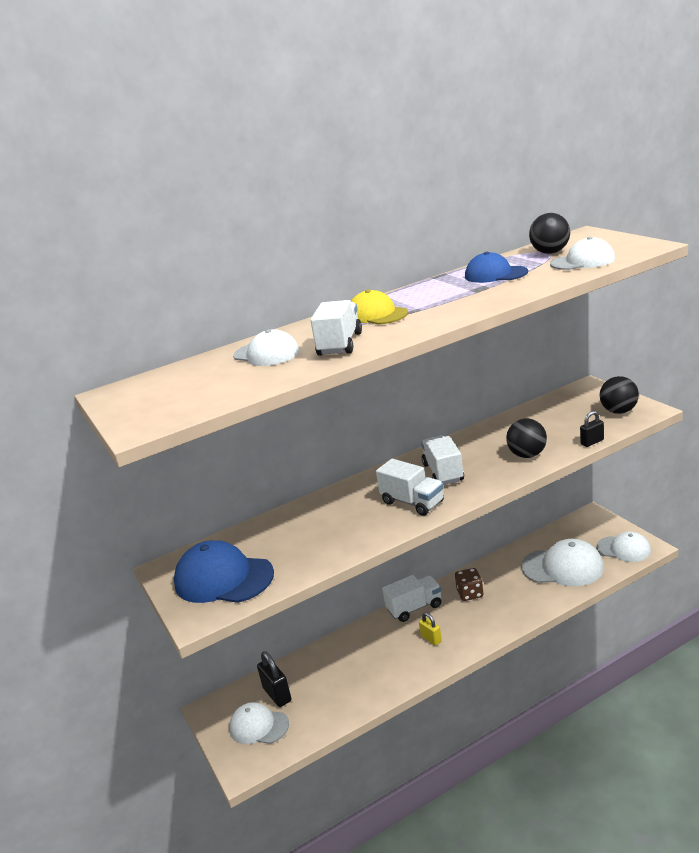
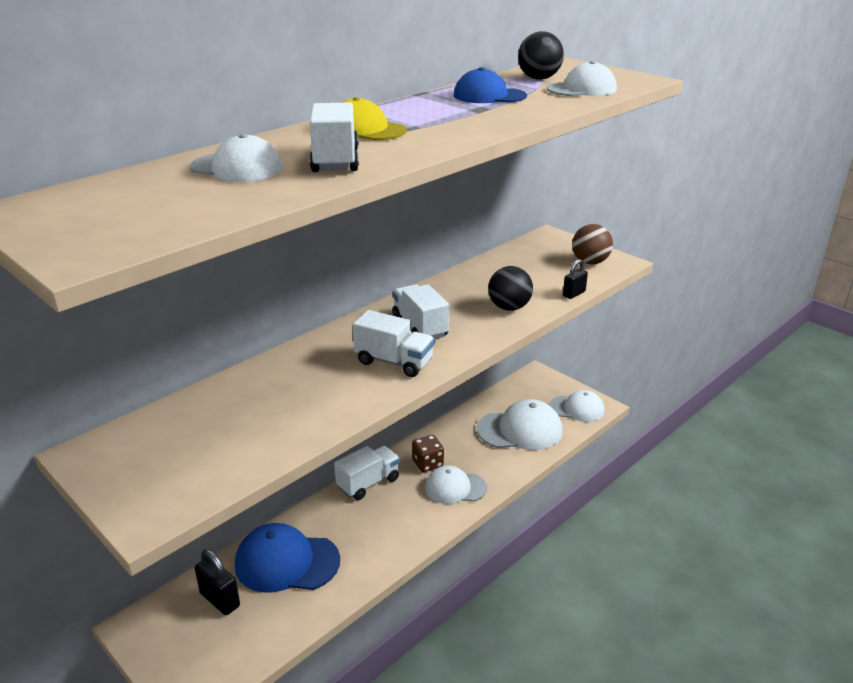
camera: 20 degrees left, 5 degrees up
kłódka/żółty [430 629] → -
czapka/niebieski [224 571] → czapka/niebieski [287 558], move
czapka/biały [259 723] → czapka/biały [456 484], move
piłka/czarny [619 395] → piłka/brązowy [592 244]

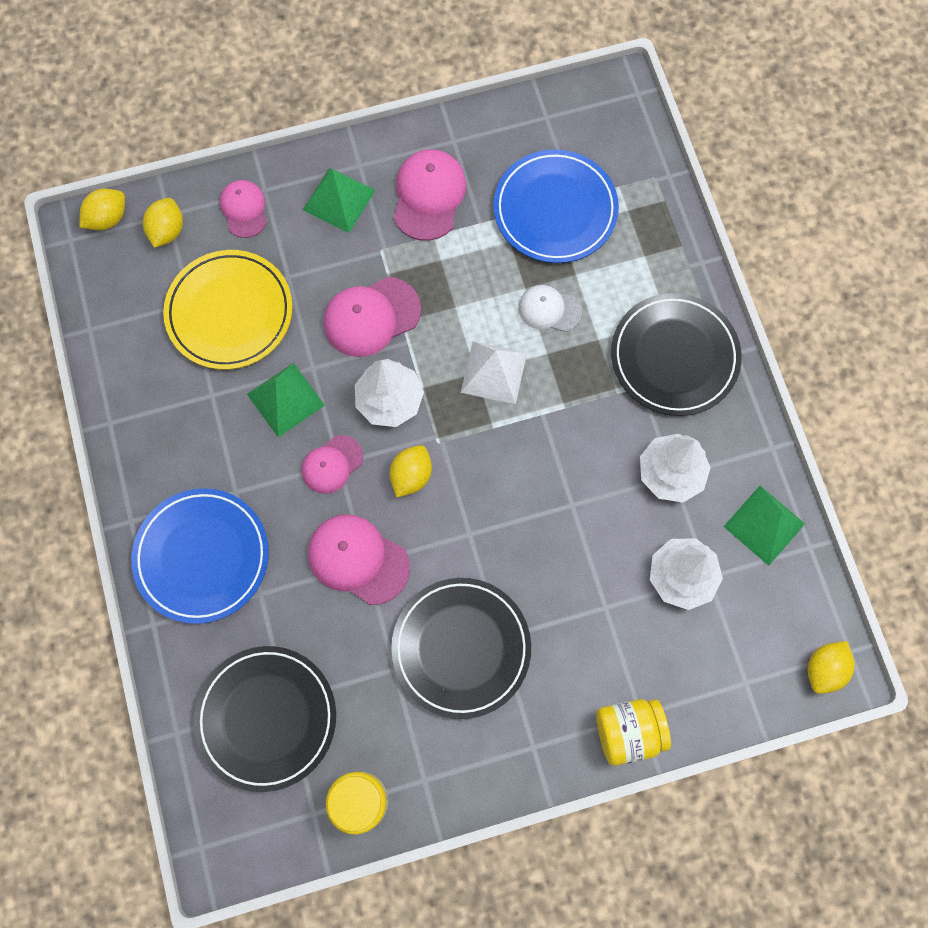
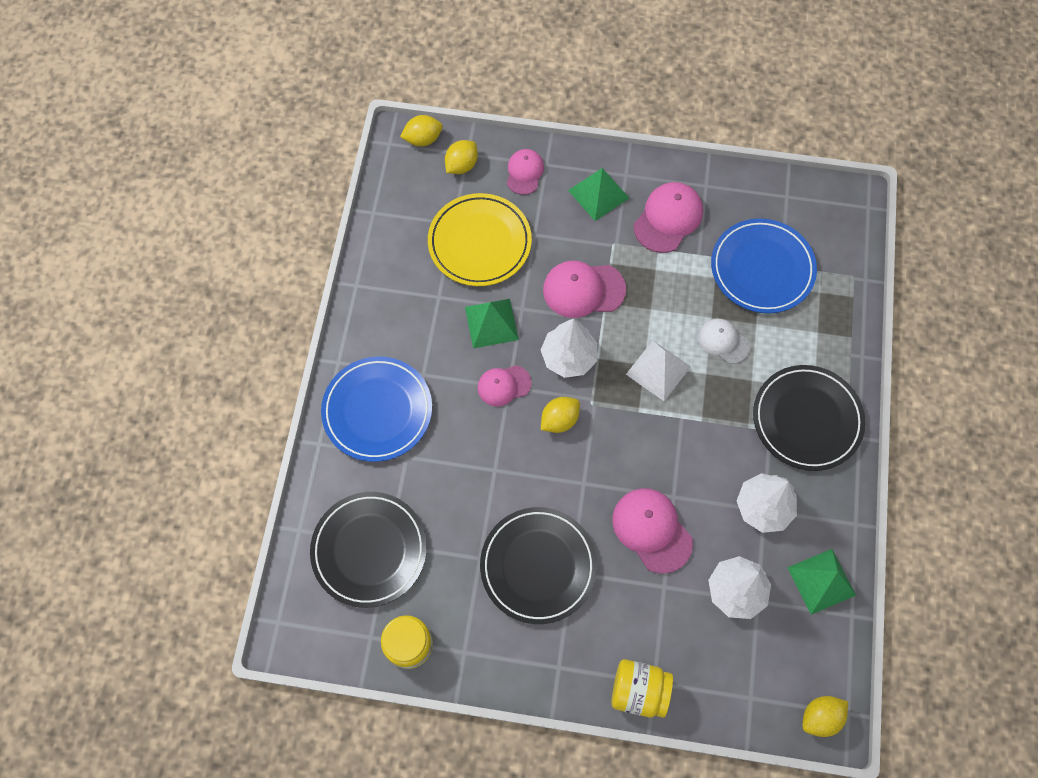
camera: 25 degrees right, 5 degrees down
czapka/różowy [359 559] → czapka/różowy [652 531], move

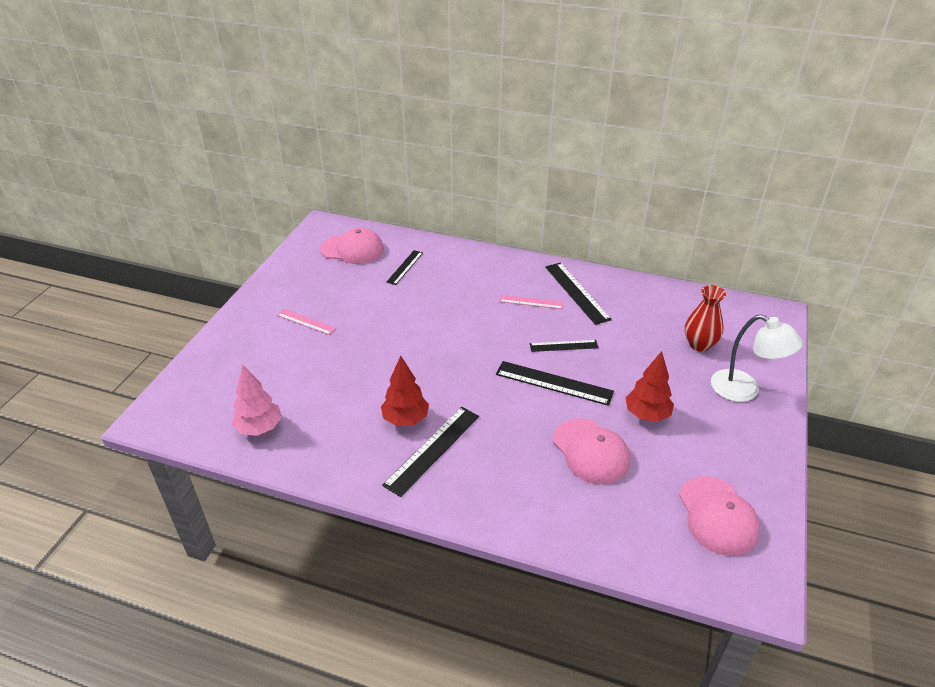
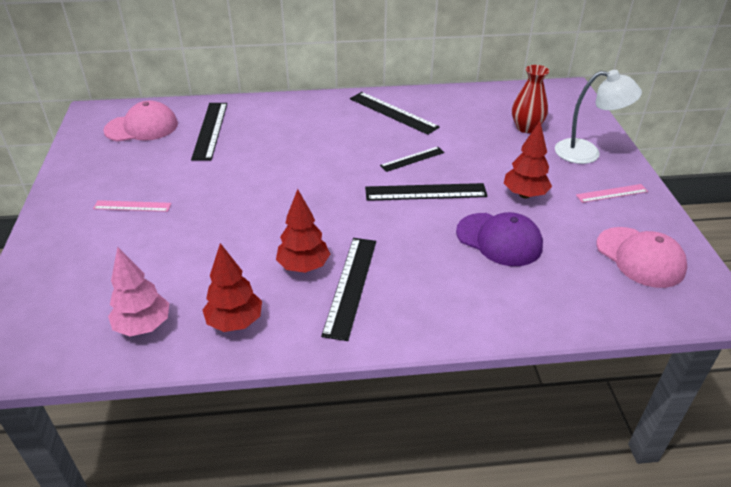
camera: 25 degrees left, 0 degrees up
- → drzewko/czerwony [232 287]
linijka/różowy [532 302] → linijka/różowy [612 193], move
czapka/różowy [591 451] → czapka/fioletowy [499 239]
linijka/czarny [404 267] → linijka/czarny [209 132], x1.64

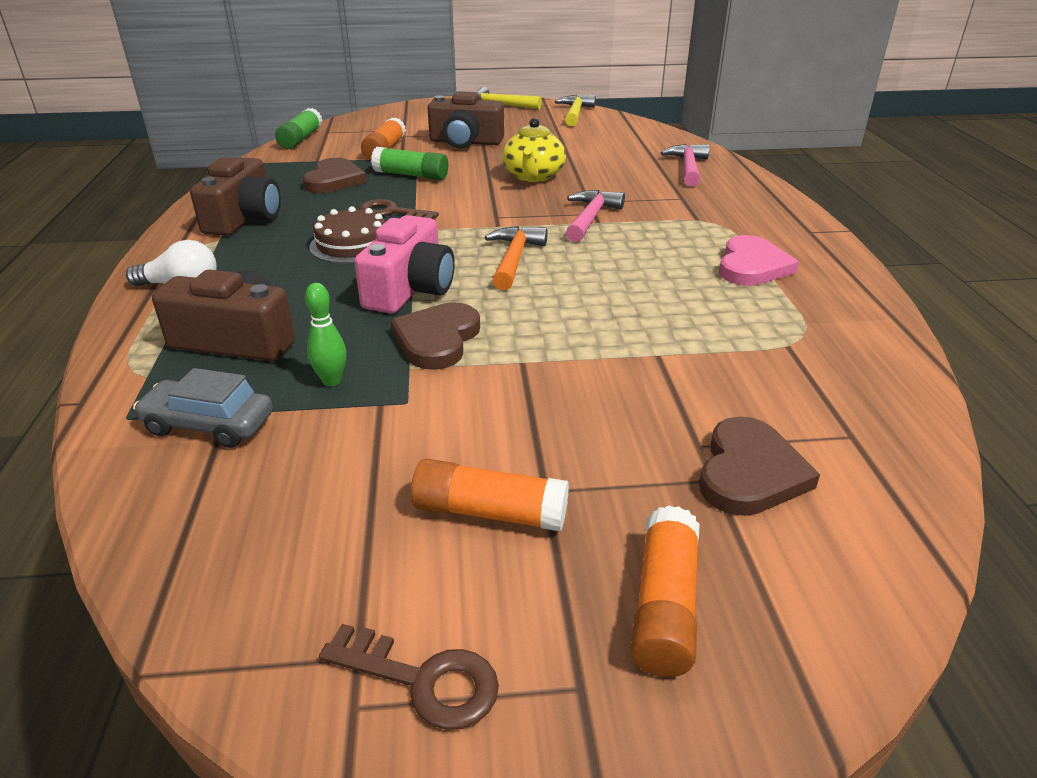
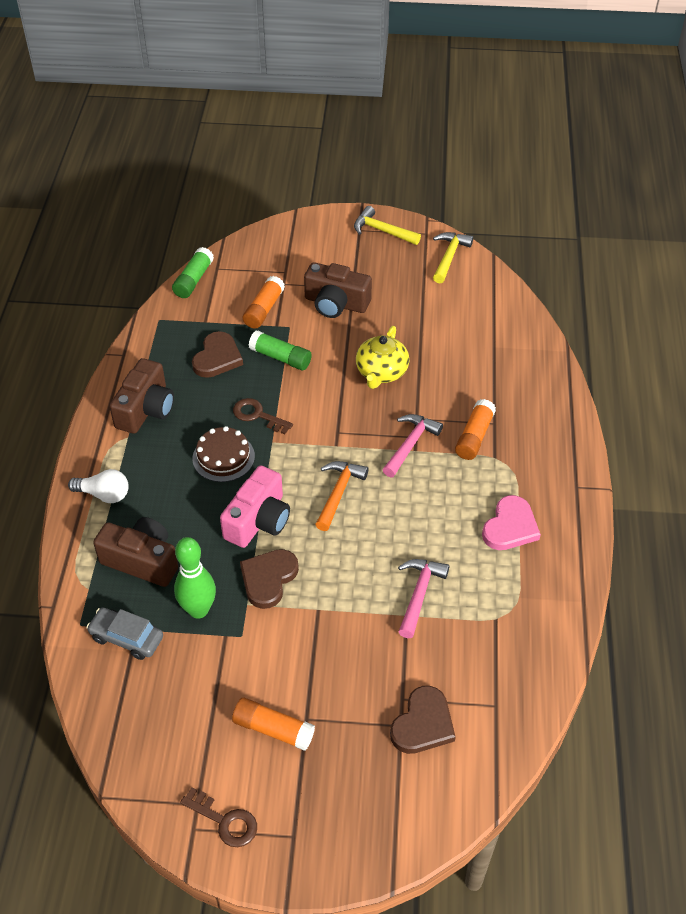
camera: 10 degrees right, 15 degrees up
klej w sztyfcie/pomarańczowy [664 591] → klej w sztyfcie/pomarańczowy [475 429], move
młotek/różowy [685 165] → młotek/różowy [423 598], move
kręgiel/zielony [325 334] → kręgiel/zielony [195 578], x1.76

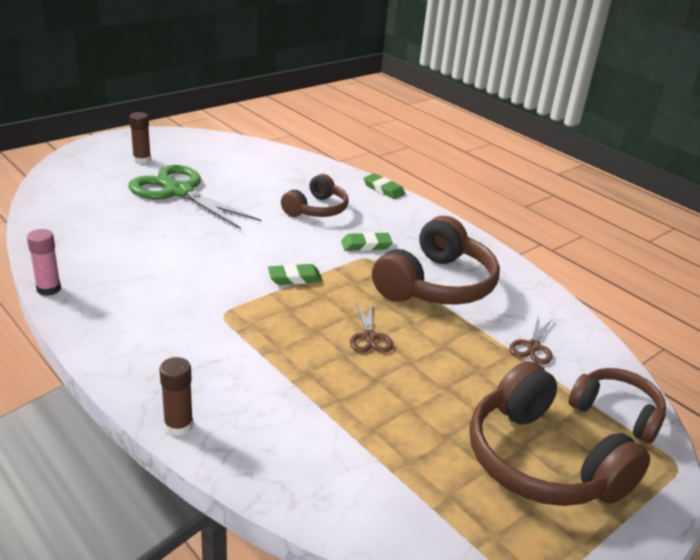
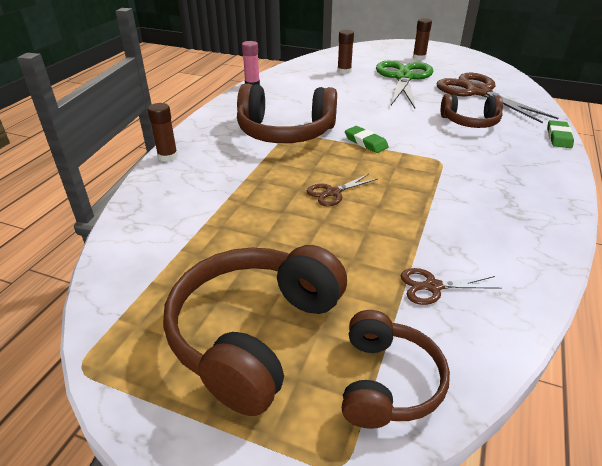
camera: 65 degrees right, 5 degrees up
gumka do mazania/zielony [366 241] → -
- → klej w sztyfcie/brązowy [345 52]
- → nożyczki/brązowy [498 98]
słuchawki/brązowy [436 260] → słuchawki/brązowy [287 113], move

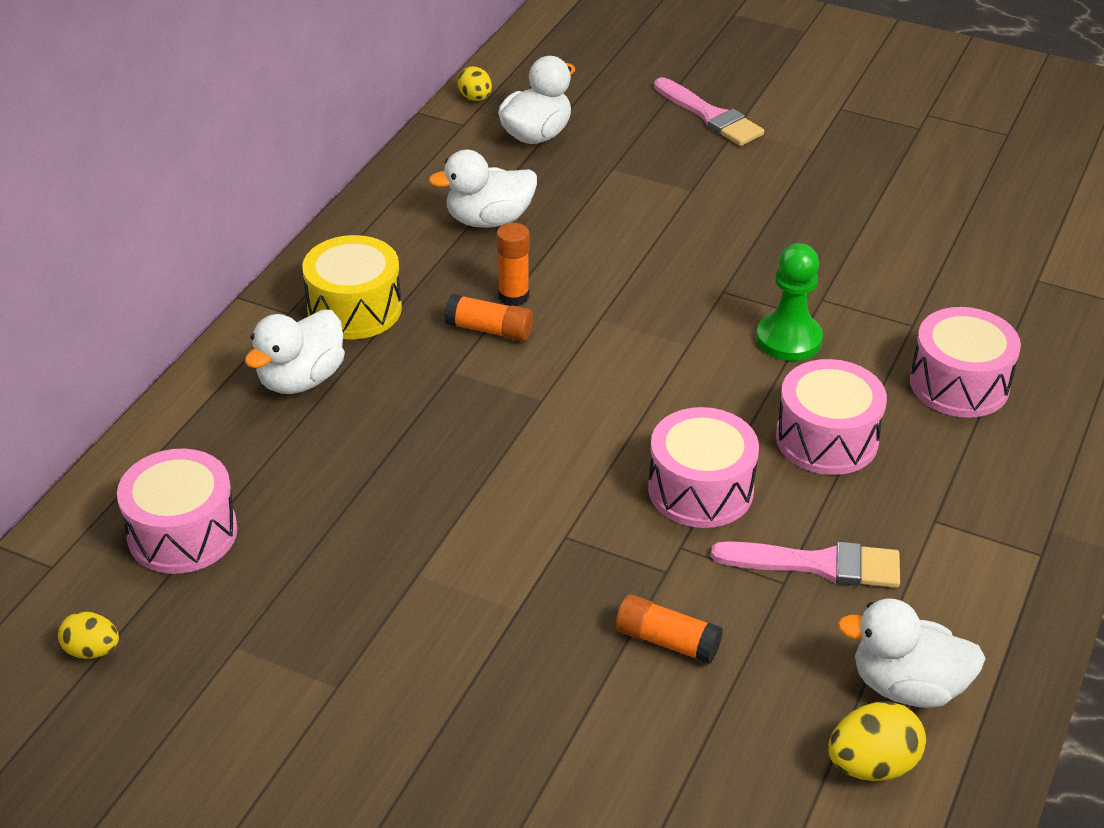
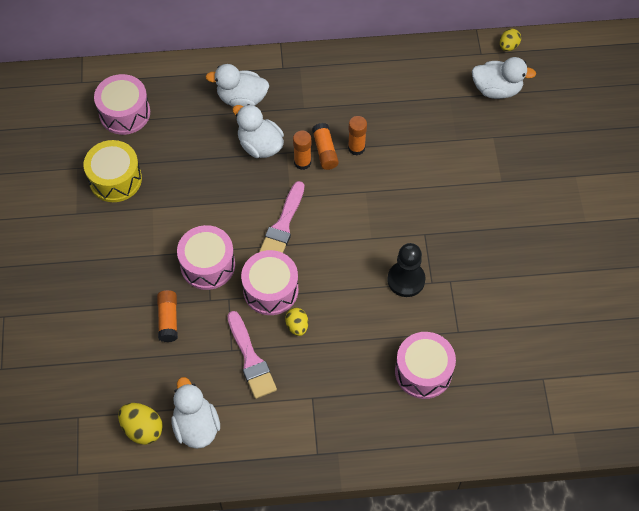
camera: 60 degrees right, 20 degrees up
- → klej w sztyfcie/pomarańczowy [302 150]
jajko/żółty [88 635] → jajko/żółty [296 322], move
bęben/żółty [352 287] → bęben/żółty [112 171], move
kaczka/biały [483 189] → kaczka/biały [258 131], move
pędzel/różowy [709 111] → pędzel/różowy [281 217], move
bęben/różowy [831 417] → bęben/różowy [206 257], move
pionek/zielony [789 302] → pionek/czarny [406 270]

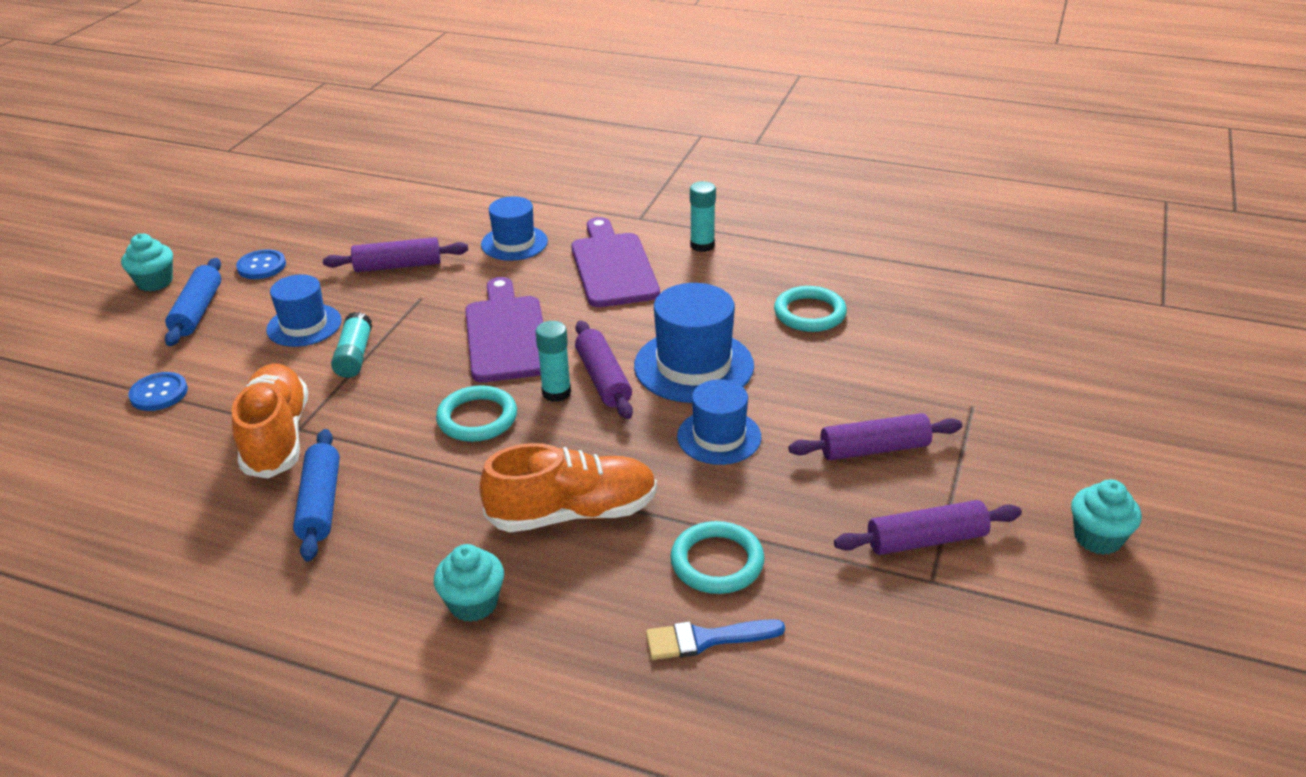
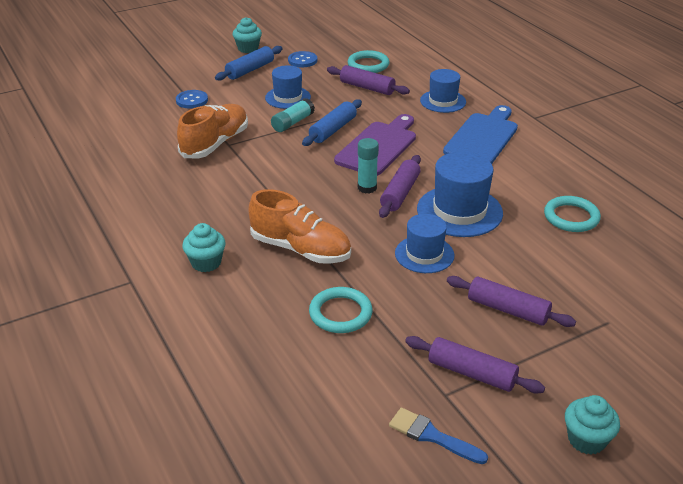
camera: 40 degrees right, 0 degrees up
klej w sztyfcie/turkusowy [703 216] → -
wałek do ciasta/niebieski [316 495] → wałek do ciasta/niebieski [332 122], move
pierścień/turkusowy [476 413] → pierścień/turkusowy [369 61], move
pędzel/niebieski [715 639] → pędzel/niebieski [438 436], move
deska do krojenia/fioletowy [615 262] → deska do krojenia/niebieski [480 134]

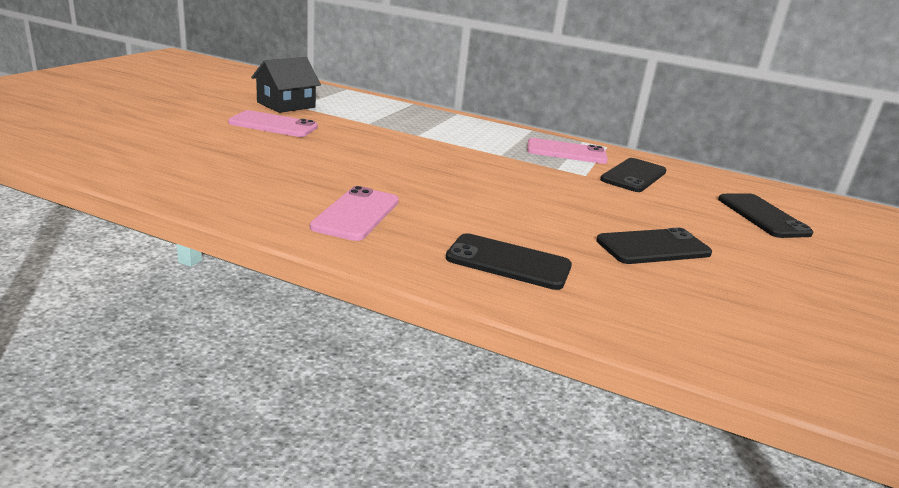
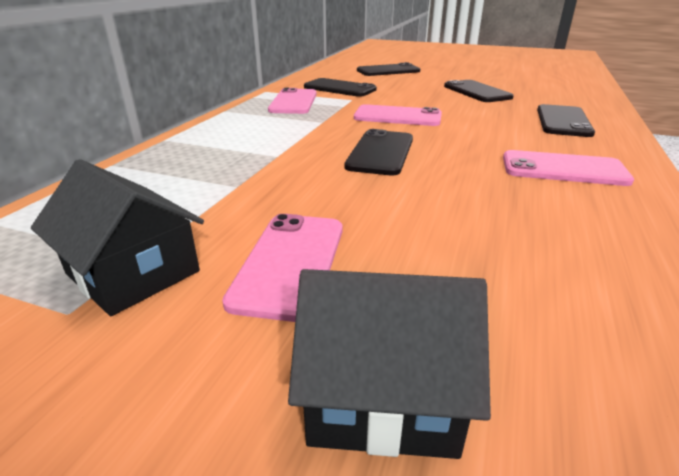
camera: 90 degrees left, 5 degrees up
- → domek/czarny [389 364]
- → telefon/czarny [379 152]
- → telefon/różowy [398 115]

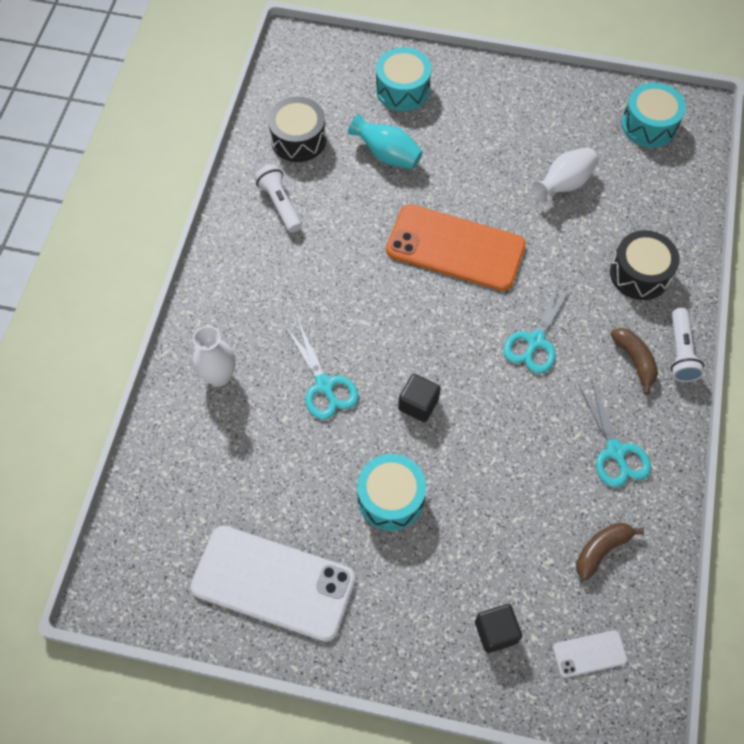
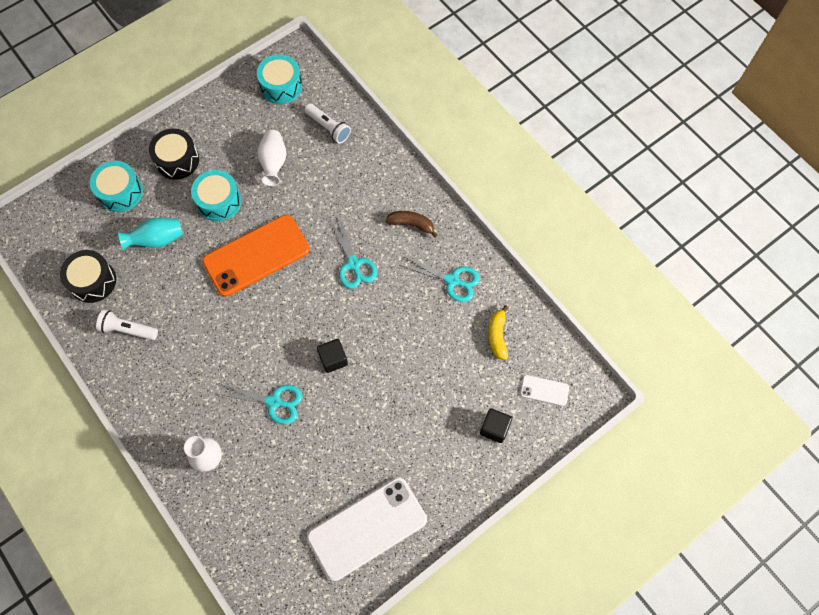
camera: 50 degrees left, 5 degrees up
bęben/turkusowy [391 492] → bęben/turkusowy [216 195], move
bęben/czarny [645 265] → bęben/czarny [174 154], move
latarka/biały [687 345] → latarka/biały [328 123], move
banan/brązowy [610 551] → banan/żółty [498 332]
telefon/biały [590 654] → telefon/biały [544 390], 75 degrees clockwise

